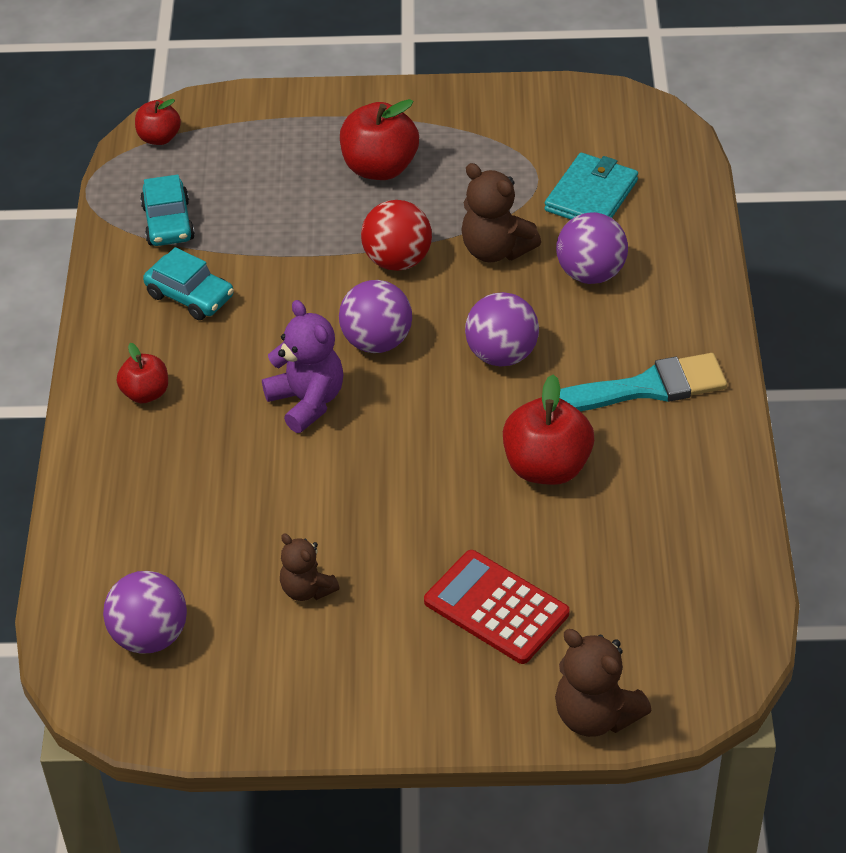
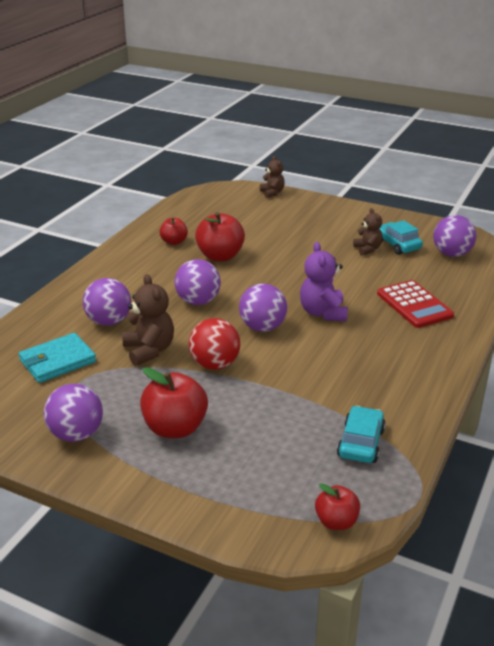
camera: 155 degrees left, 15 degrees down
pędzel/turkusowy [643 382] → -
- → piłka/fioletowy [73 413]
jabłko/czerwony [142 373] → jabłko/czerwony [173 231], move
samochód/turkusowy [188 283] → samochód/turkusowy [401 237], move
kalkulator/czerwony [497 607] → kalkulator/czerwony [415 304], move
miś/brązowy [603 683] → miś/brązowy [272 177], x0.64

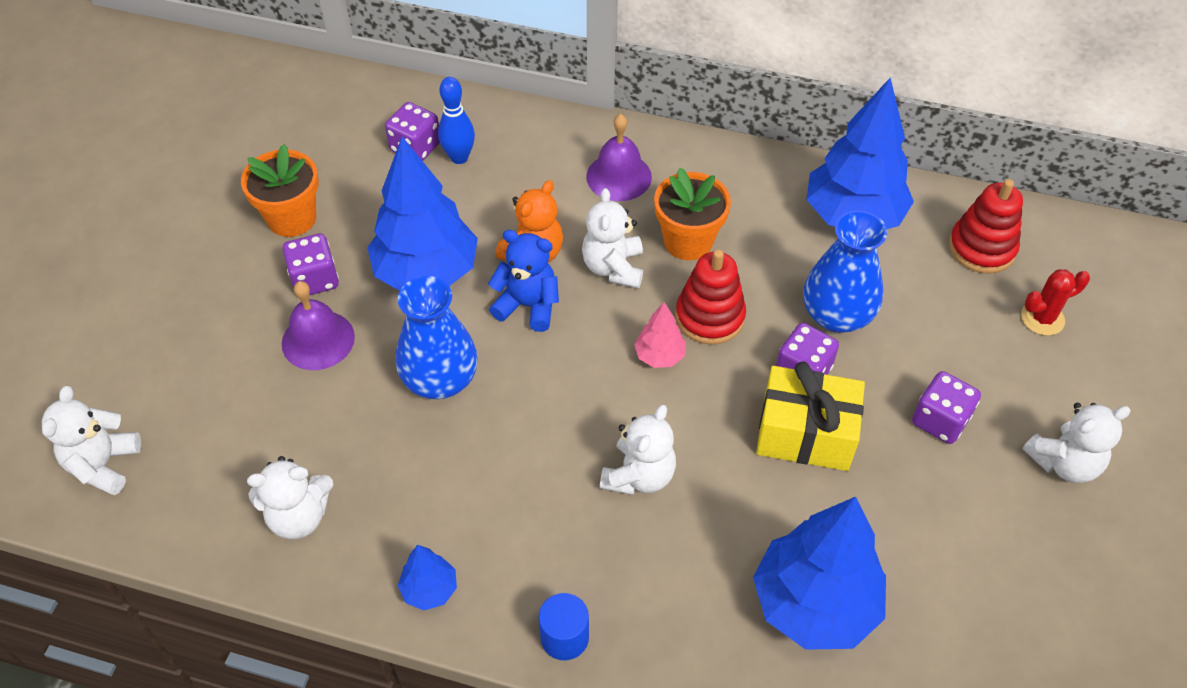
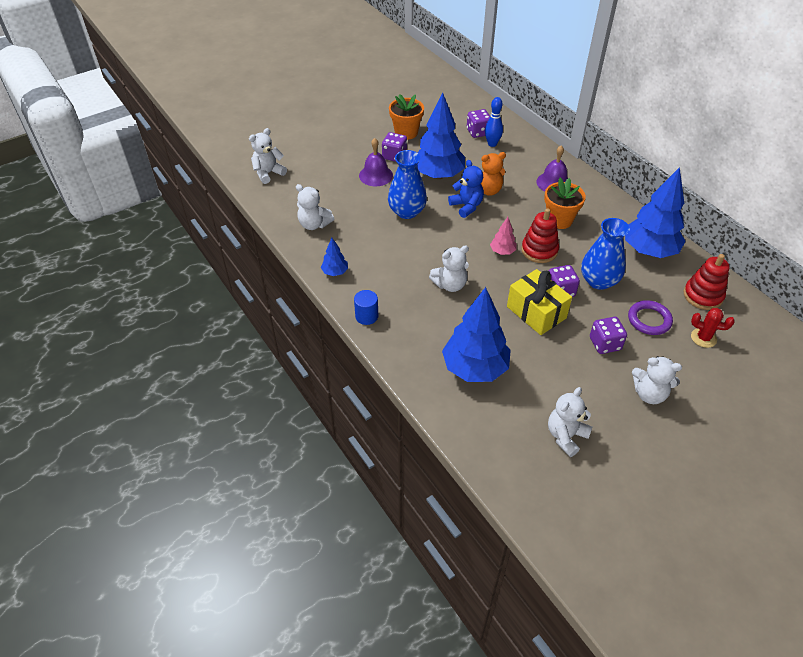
camera: 40 degrees right, 5 degrees down
- → pierścień/fioletowy [650 317]
miś/biały [612 238] → miś/biały [570 422], move

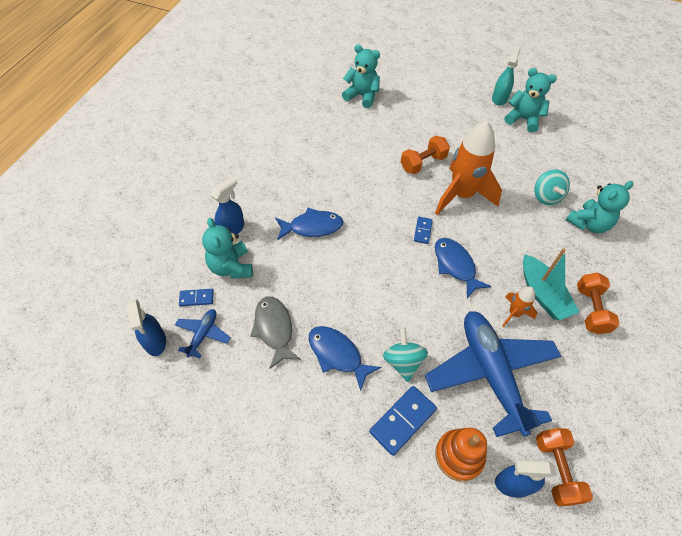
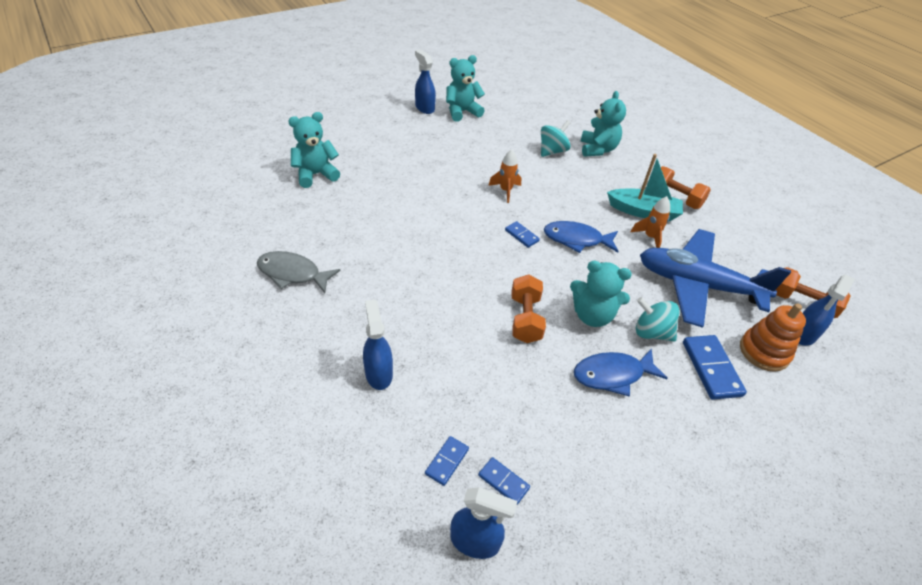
camera: 55 degrees left, 10 degrees down
ryba/niebieski [309 224] → -
miś/turkusowy [227 248] → miś/turkusowy [601 294], move
ryba/szary [275 332] → ryba/szary [299 272], move
hantel/pomarańczowy [425 155] → hantel/pomarańczowy [529 308], move
samolot/niebieski [203 334] → kostka domina/niebieski [504 481]
spryskiwacz/turkusowy [506 75] → spryskiwacz/niebieski [425 82]
bączek/turkusowy [552 187] → bączek/turkusowy [555 138], 75 degrees counterclockwise
rakieta/pomarańczowy [468 168] → rakieta/pomarańczowy [504 176], x0.47

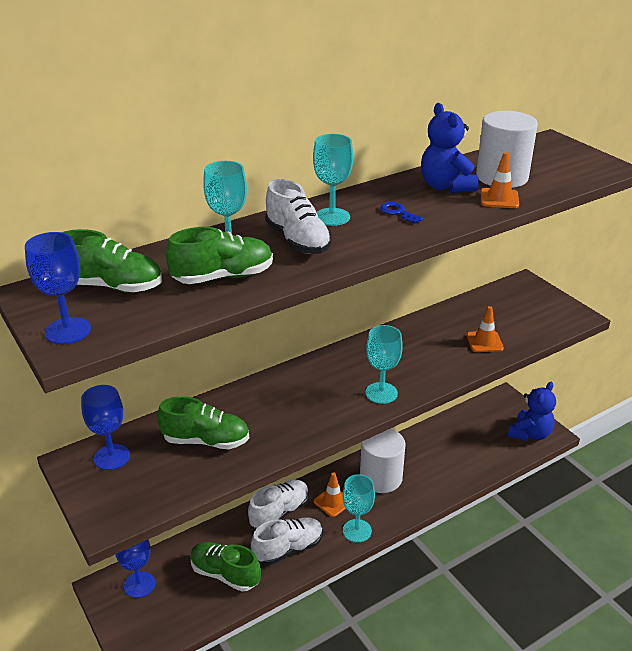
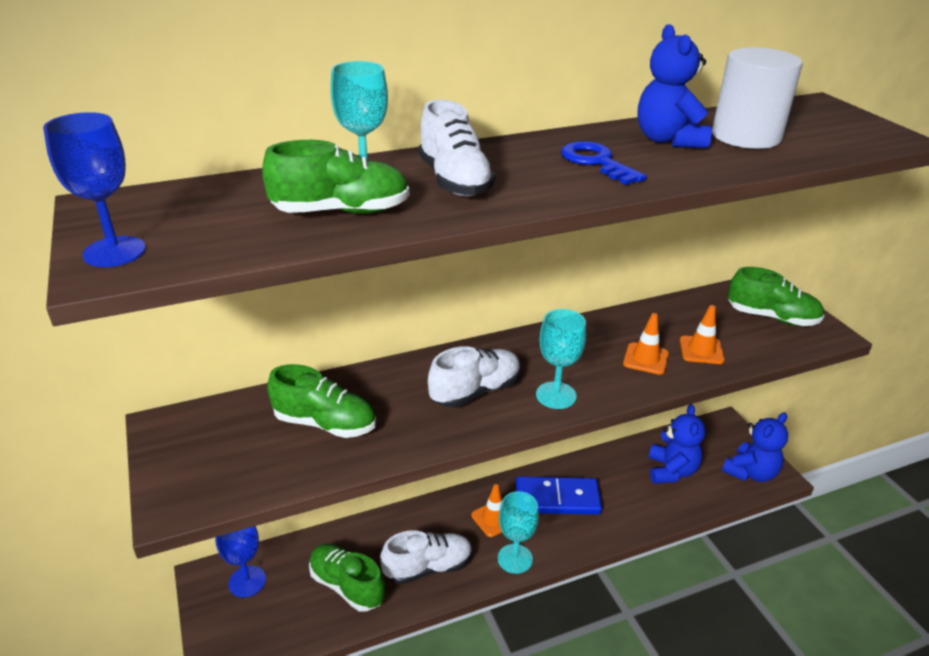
camera: 10 degrees right, 0 degrees up
kielich/niebieski [105 427] → -
kielich/turkusowy [333 180] → -
- → miś/niebieski [677 444]
but/zielony [112 261] → but/zielony [776 296], move
but/biały [278 504] → but/biały [474 377], move
pachołek/pomarańczowy [500 180] → pachołek/pomarańczowy [646 344], move
walec/biały [382 461] → kostka domina/niebieski [559 495]
klucz/niebieski [401 213] → klucz/niebieski [604 163], x1.59

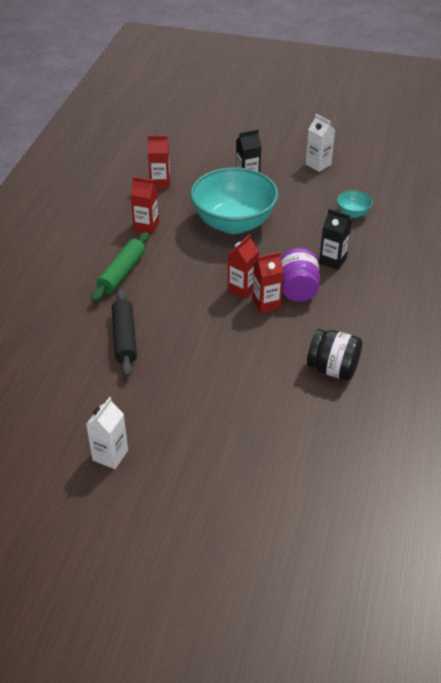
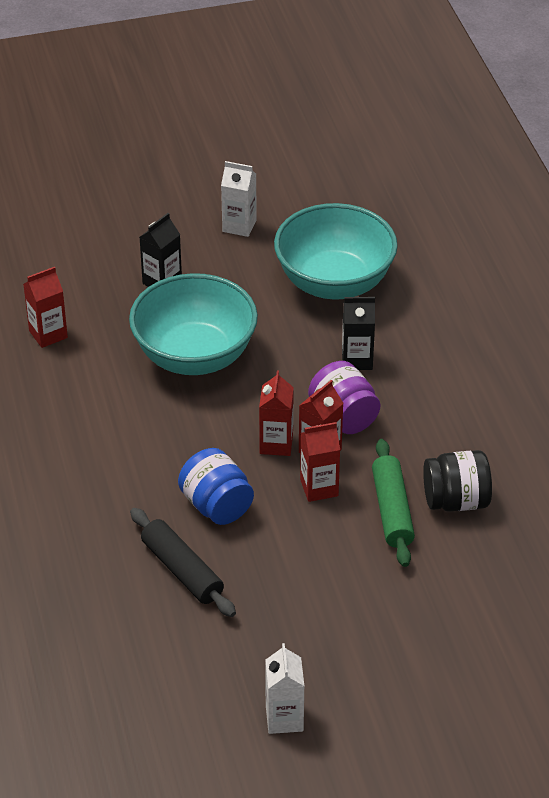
camera: 30 degrees left, 0 degrees up
- → słoik/niebieski [216 486]
wałek do ciasta/zielony [120 267] → wałek do ciasta/zielony [393 503], move
karton mleka/czerwony [144 205] → karton mleka/czerwony [320 462], move
miska/turkusowy [355 204] → miska/turkusowy [336 251], x2.38

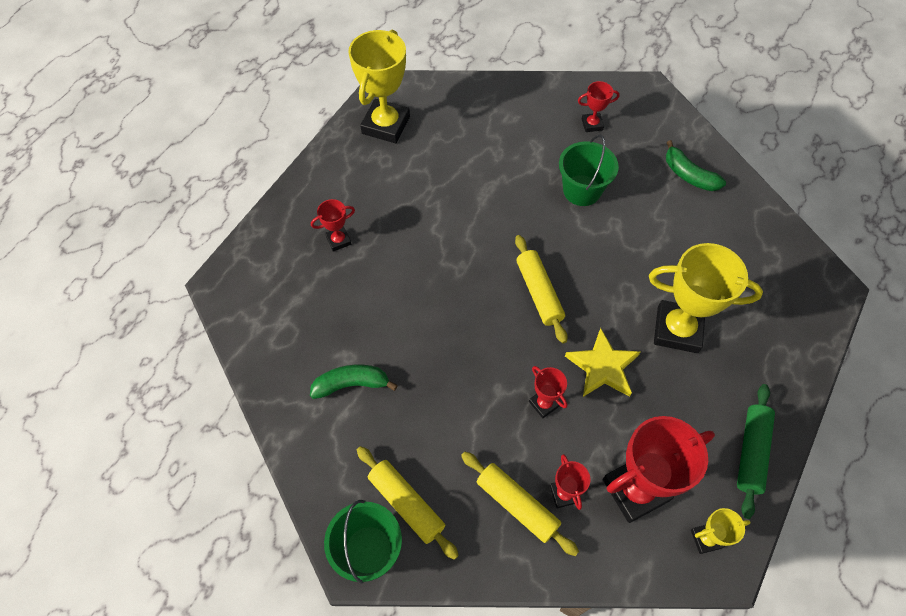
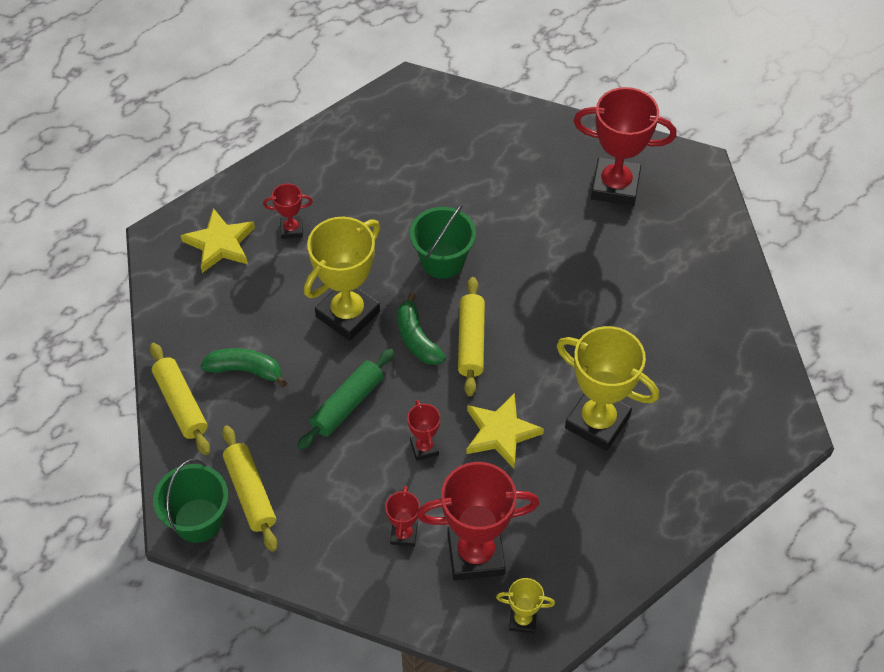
camera: 20 degrees right, 5 degrees down
- → gwiazda/żółty [217 240]
puchar/żółty [379 86] → puchar/żółty [342 279], move
wałek do ciasta/żółty [520 504] → wałek do ciasta/żółty [180 399], move
wiadro/zielony [589 170] → wiadro/zielony [443 241], move
banan/zielony [696 165] → banan/zielony [421 328], move
wałek do ciasta/zielony [756 451] → wałek do ciasta/zielony [345 399], move
puchar/czerwony [599 106] → puchar/czerwony [625 146], x2.08

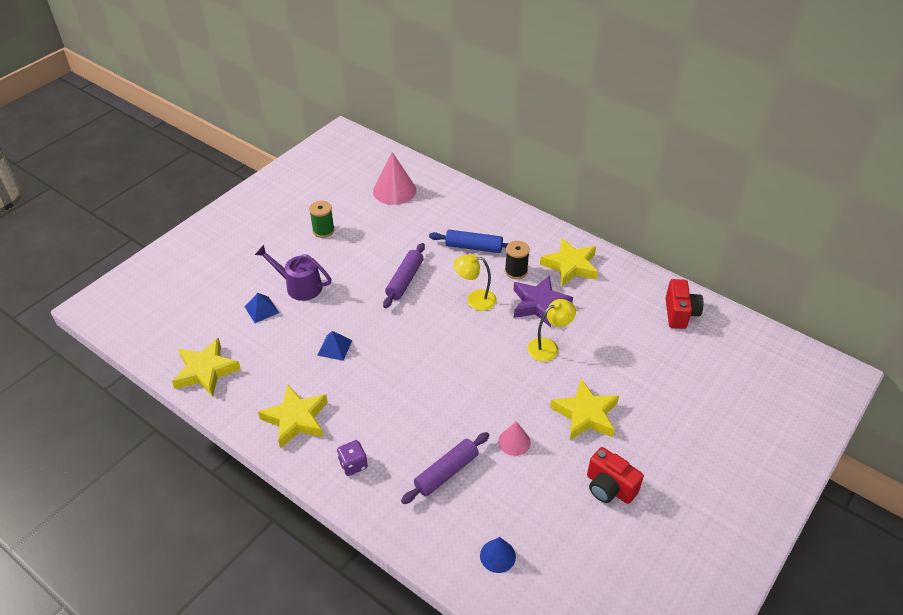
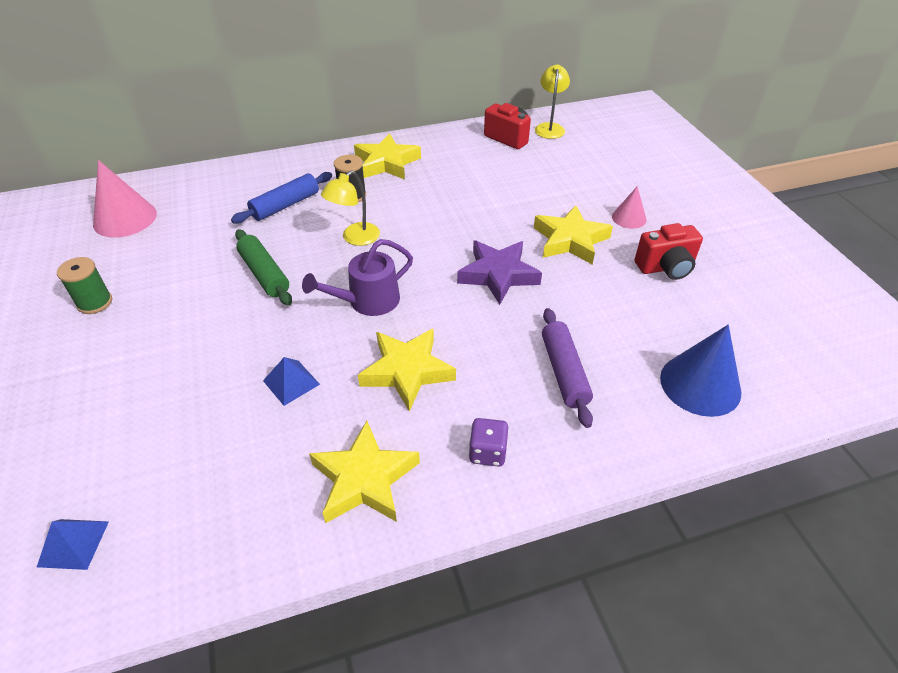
camera: 55 degrees left, 0 degrees up
gwiazda/żółty [206 367] → gwiazda/żółty [407 370], move
piramida/niebieski [262 308] → piramida/niebieski [73 544], move
konewka/fioletowy [293 273] → konewka/fioletowy [357 277], move
stożek/różowy [514 438] → stożek/różowy [629 207], move
gwiazda/fioletowy [543 301] → gwiazda/fioletowy [499 273], move
lampka/żółty [551 330] → lampka/żółty [552 101], move
wałek do ciasta/fioletowy [404 275] → wałek do ciasta/zielony [263 267]
stożek/niebieski [498 555] → stożek/niebieski [700 371], x1.77

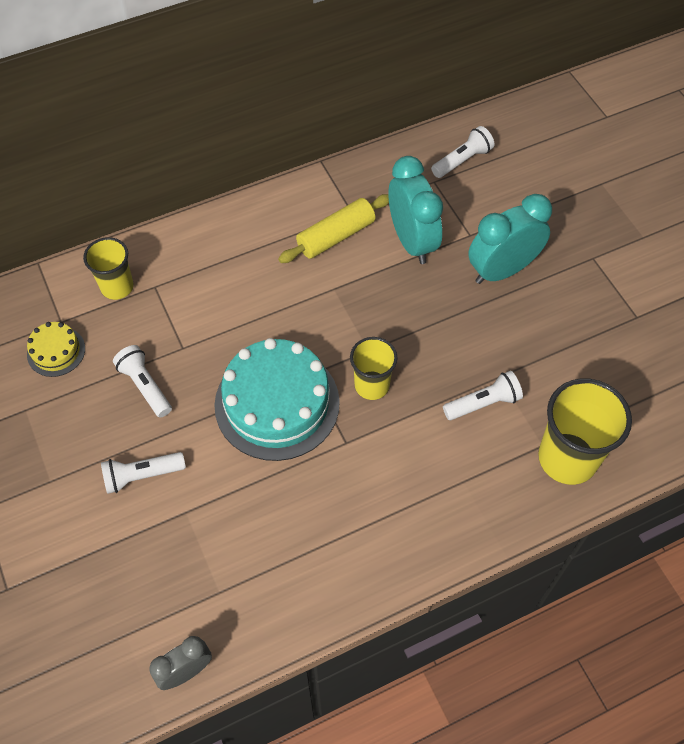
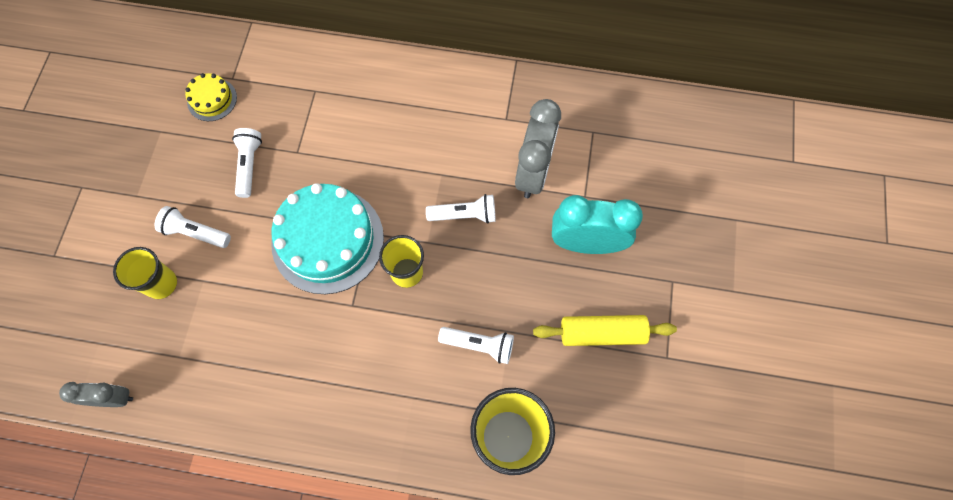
camera: 35 degrees right, 10 degrees up
szklanka/żółty [108 268] → szklanka/żółty [145 273], move
wałek do ciasta/żółty [333 228] → wałek do ciasta/żółty [605 330], move
latarka/biały [462 152] → latarka/biały [461 208], move
budzik/turkusowy [416 210] → budzik/szary [538 148]

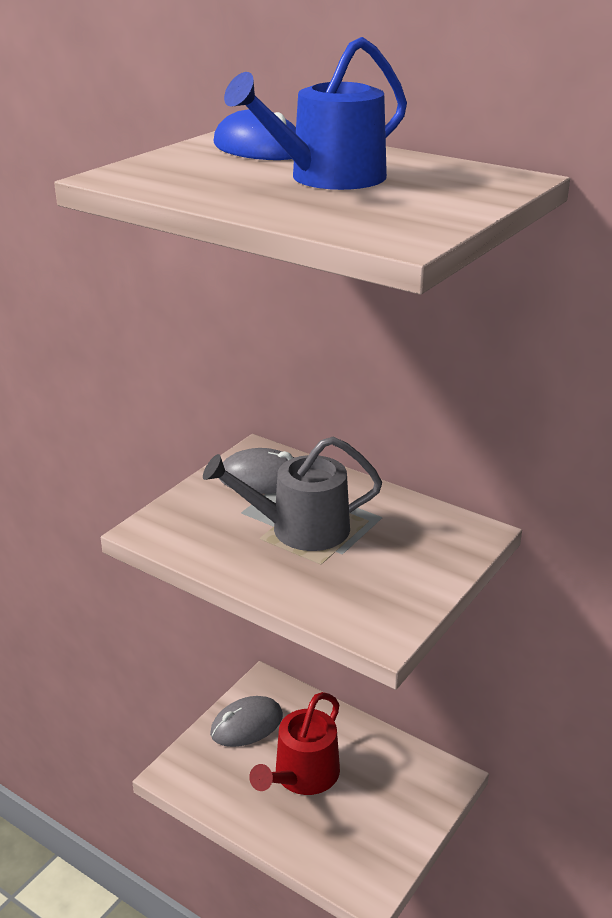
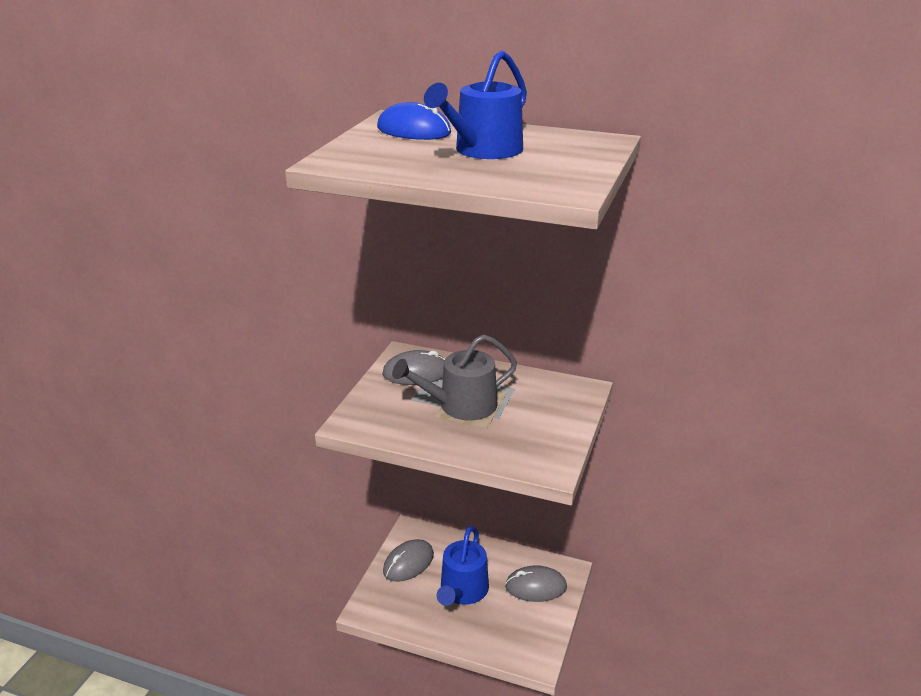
camera: 15 degrees left, 0 degrees up
- → myszka/szary [536 583]
konewka/czerwony [294 743] → konewka/niebieski [463 566]

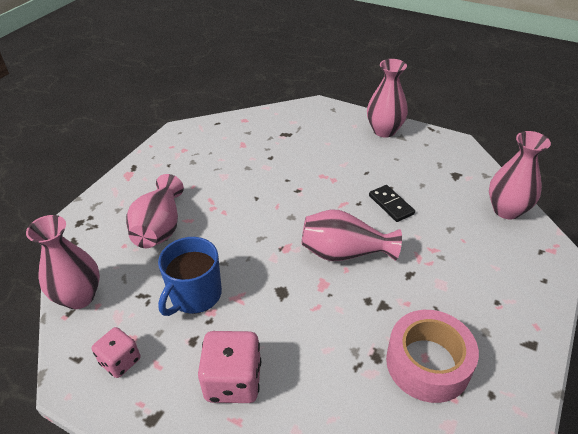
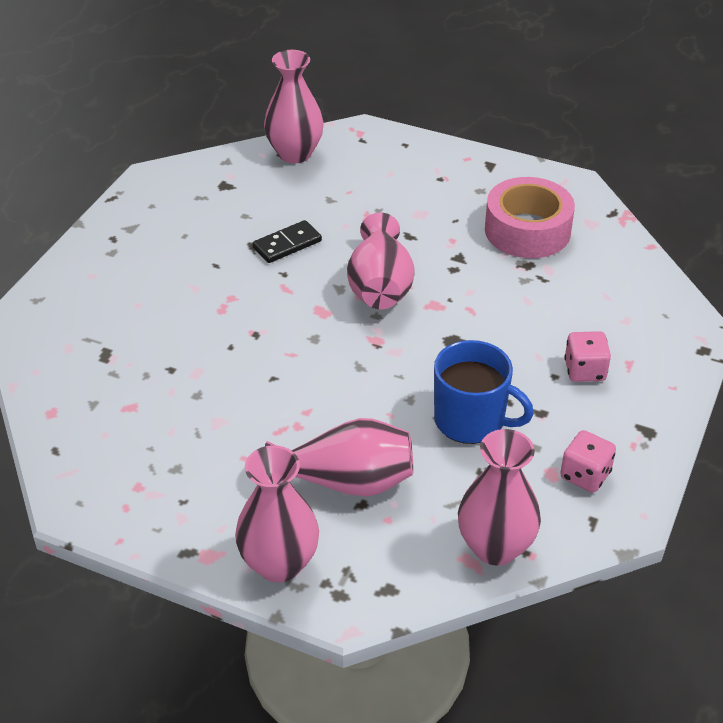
camera: 95 degrees left, 0 degrees up
wazon/różowy [387 98] → wazon/różowy [277 513], move
kostka do gry/różowy [229 367] → kostka do gry/różowy [587 356], x0.63

